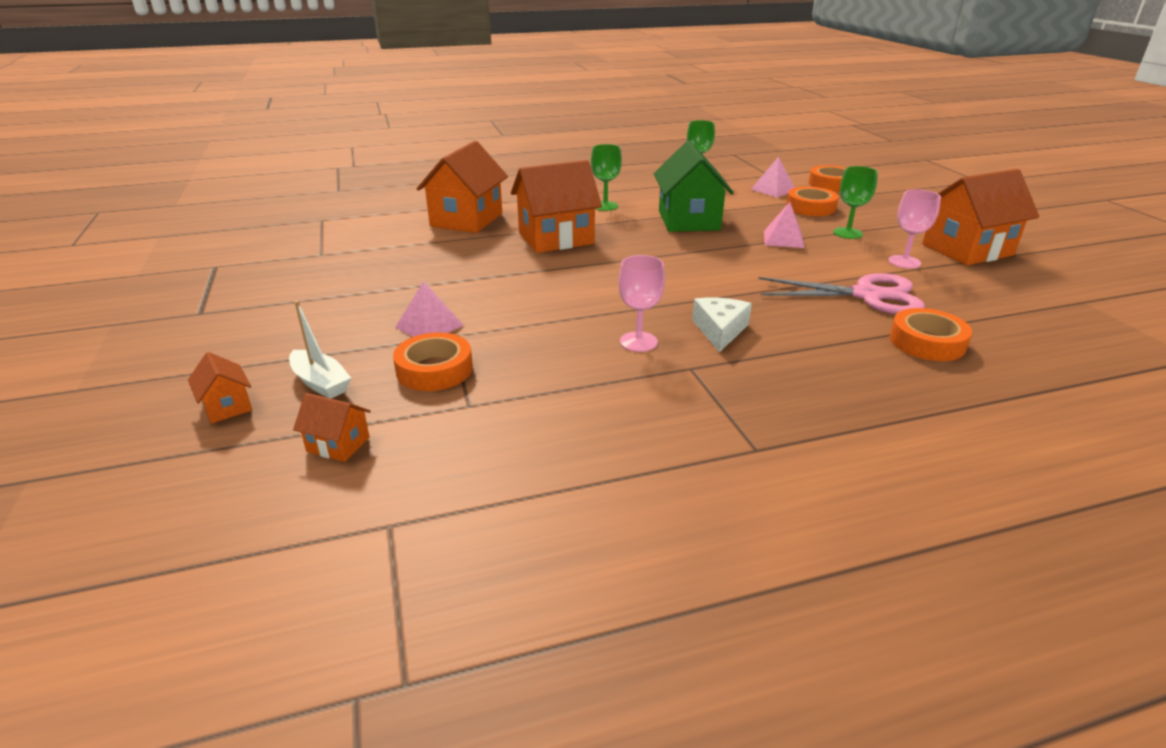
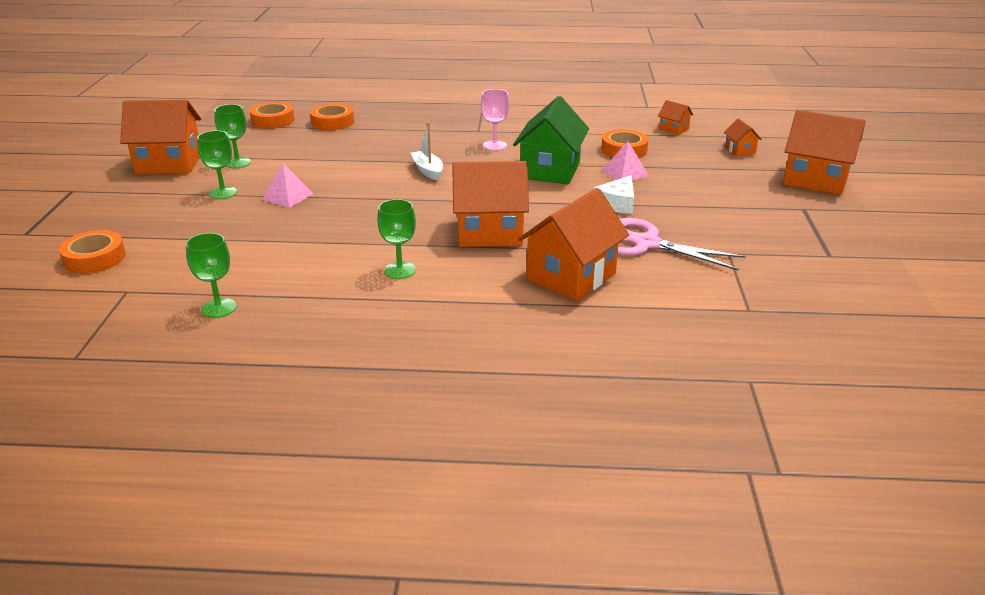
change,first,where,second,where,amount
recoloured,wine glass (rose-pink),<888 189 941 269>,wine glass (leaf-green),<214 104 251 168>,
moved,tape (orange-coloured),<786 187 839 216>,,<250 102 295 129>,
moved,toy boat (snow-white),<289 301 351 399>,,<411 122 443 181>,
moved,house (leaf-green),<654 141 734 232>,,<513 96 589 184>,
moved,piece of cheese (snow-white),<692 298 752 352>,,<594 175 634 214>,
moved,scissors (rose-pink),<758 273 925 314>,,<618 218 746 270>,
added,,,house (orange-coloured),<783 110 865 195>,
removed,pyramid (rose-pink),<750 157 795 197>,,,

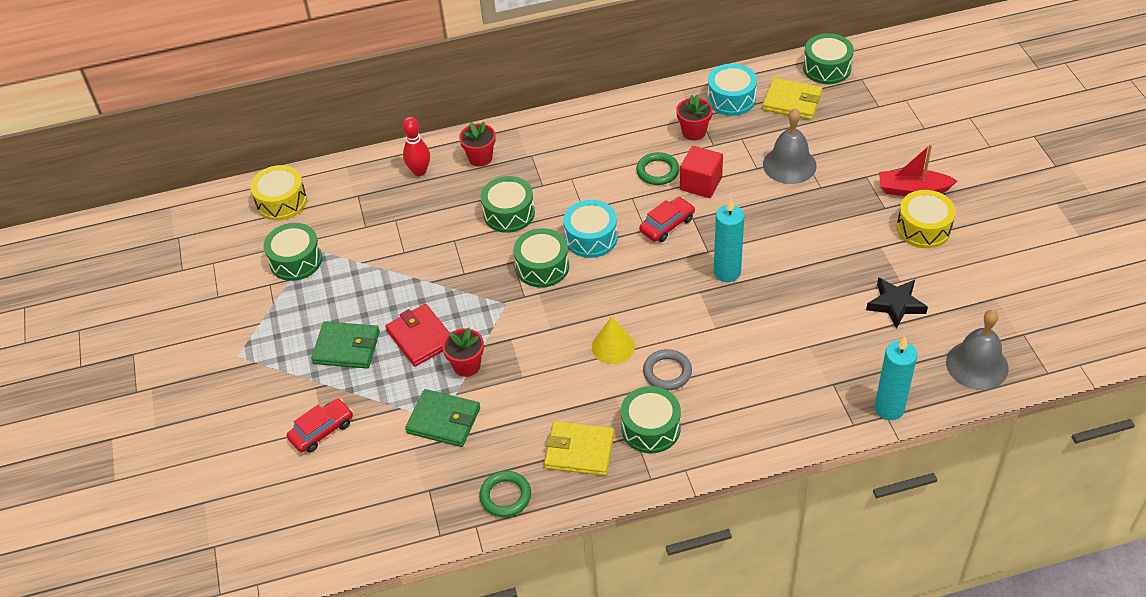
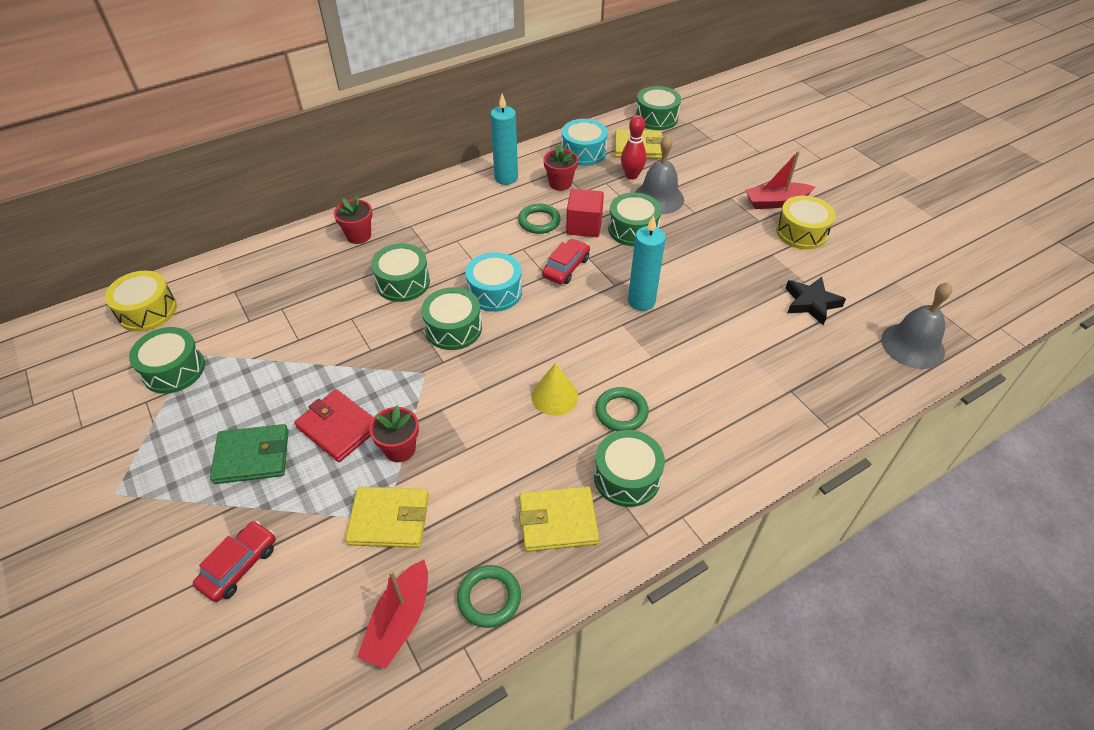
change,first,where,second,where,amount
recoloured,wallet (leaf-green),<405 389 480 447>,wallet (golden),<345 487 429 548>,
added,,,toy boat (scarlet),<357 560 428 669>,
moved,pillar candle (aqua),<875 337 917 420>,,<490 94 518 185>,
recoloured,torus (gray),<643 349 692 390>,torus (leaf-green),<595 387 649 431>,
added,,,drum (leaf-green),<608 193 662 246>,
moved,tenpin (scarlet),<403 117 430 176>,,<621 115 646 180>,

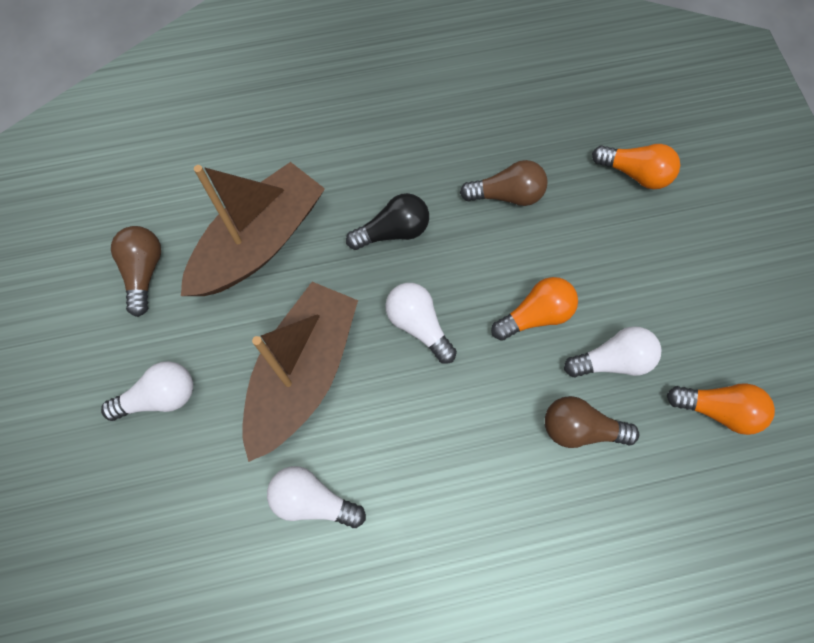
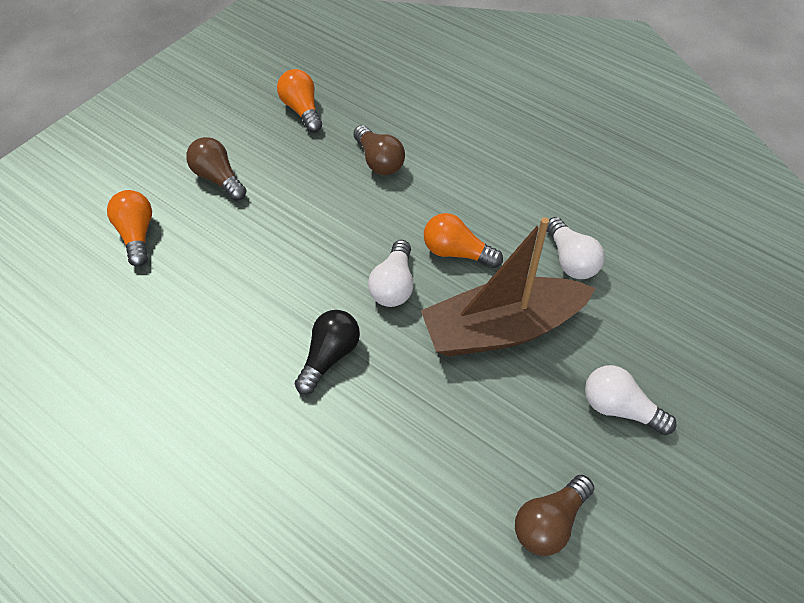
change,first,where,second,where,amount
moved,bulb (brown),<460 160 547 206>,,<186 137 247 201>,
turned,bulb (jet-black),<346 193 429 250>,,<295 310 360 395>,90 degrees clockwise
moved,bulb (orange-coloured),<491 277 578 341>,,<424 213 503 268>,
removed,toy boat (brown),<181 162 325 296>,,,
removed,bulb (snow-white),<564 326 661 378>,,,

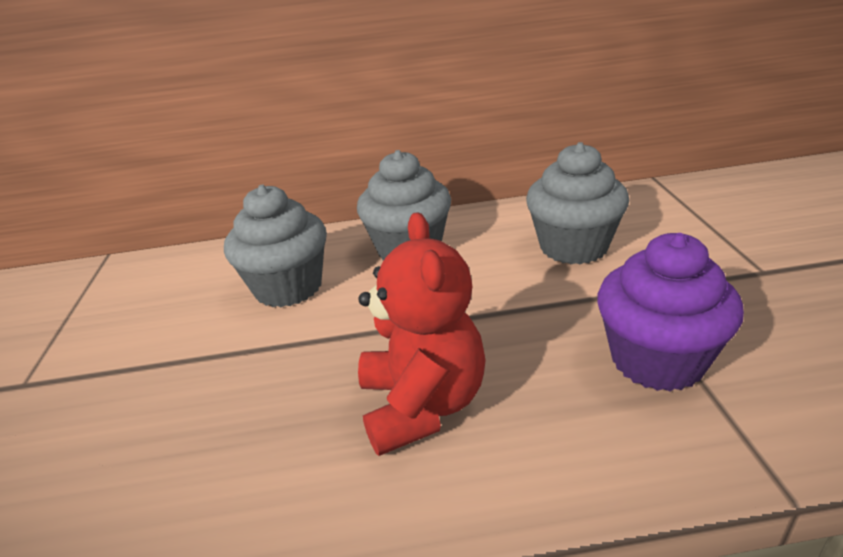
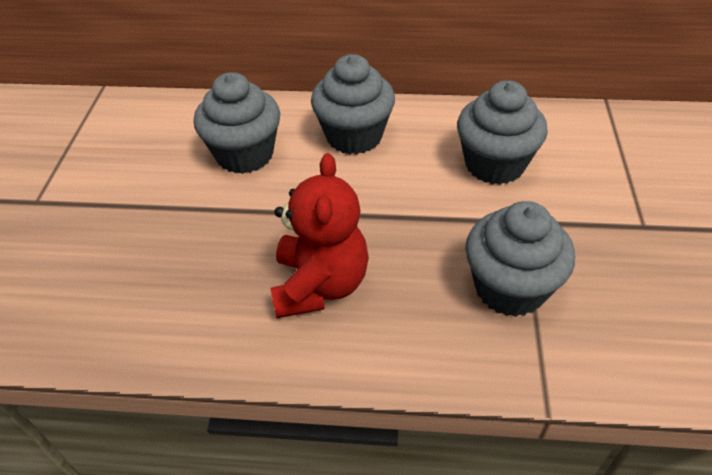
change,first,where,second,where,amount
recoloured,fairy cake (violet),<597 233 744 392>,fairy cake (gray),<465 201 575 317>,

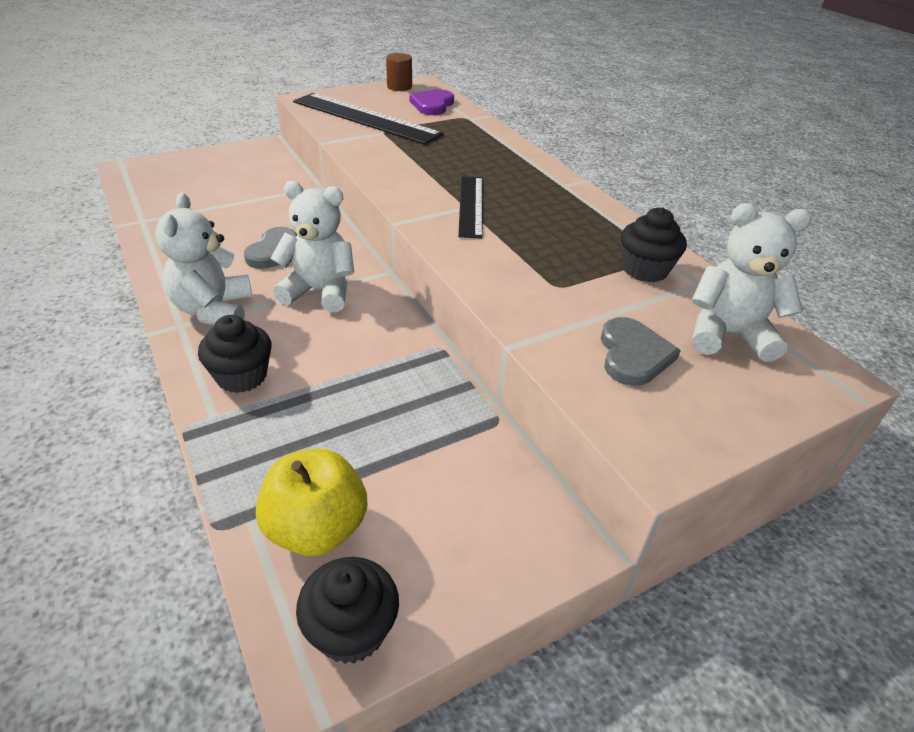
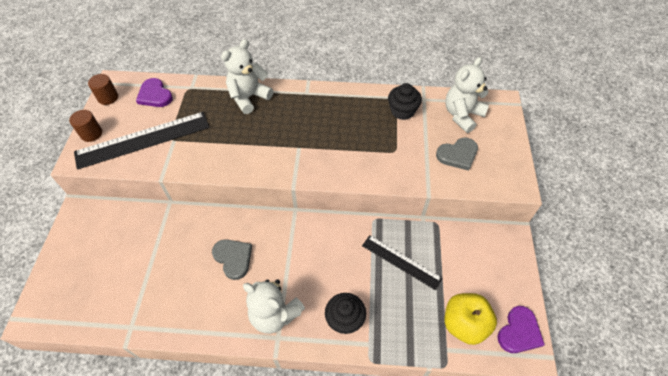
change,first,where,second,where,amount
added,,,solid cylinder (brown),<69 110 102 142>,
moved,stuffed bear (snow-white),<270 181 354 312>,,<221 39 273 114>,
moved,ruler (jet-black),<458 176 482 239>,,<362 235 443 290>,
turned,heart (gray),<601 317 681 386>,,<436 138 478 171>,120 degrees clockwise
replaced,fairy cake (jet-black),<296 557 399 664>,heart (violet),<497 306 545 353>,

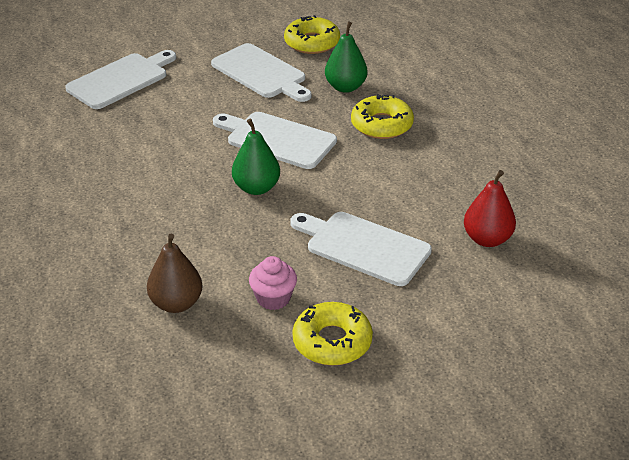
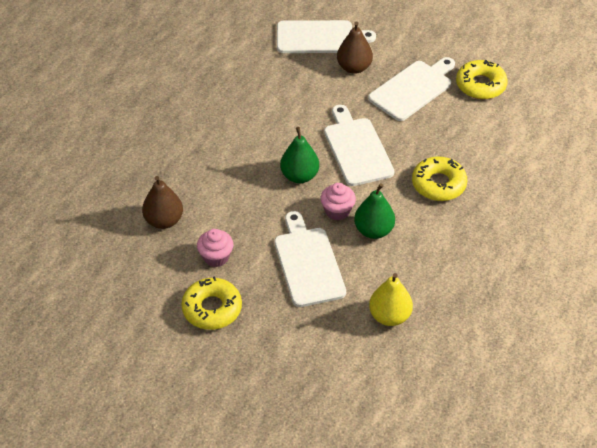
change,first,where,second,where,amount
added,,,fairy cake (rose-pink),<321 183 356 221>,
added,,,pear (brown),<337 21 373 74>,
moved,pear (leaf-green),<325 21 368 93>,,<354 183 395 239>,
turned,bread board (snow-white),<211 43 312 102>,,<368 57 455 121>,135 degrees counterclockwise
recoloured,pear (scarlet),<464 170 516 247>,pear (golden),<369 273 413 326>,

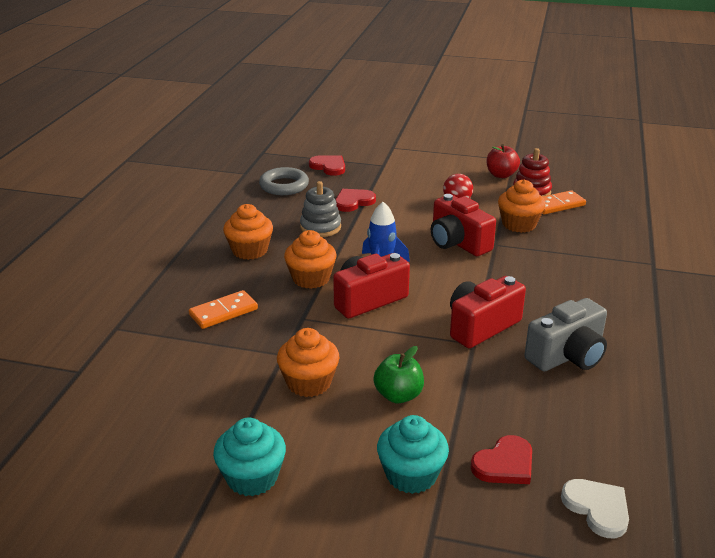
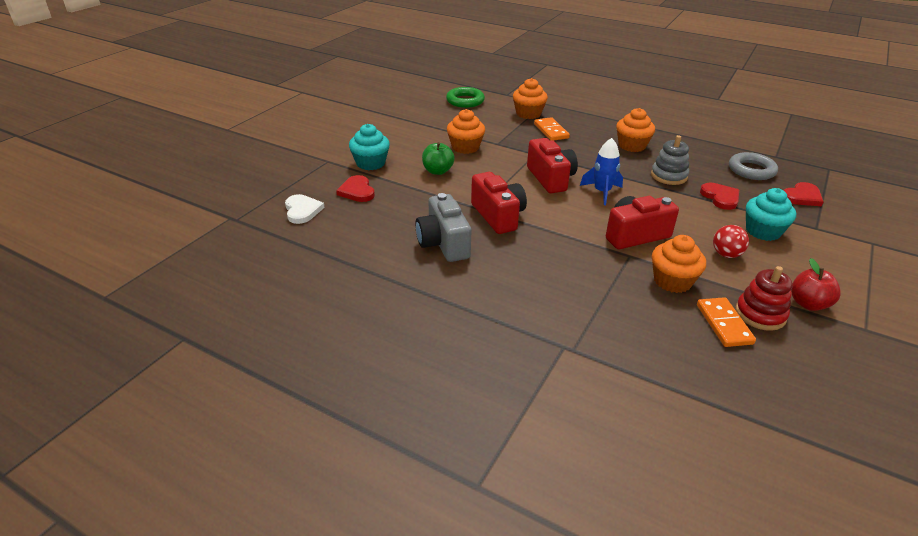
change,first,where,second,where,amount
turned,heart (snow-white),<561 479 629 538>,,<285 194 325 224>,90 degrees counterclockwise
added,,,torus (leaf-green),<446 87 485 108>,
moved,fairy cake (orange-coloured),<284 230 336 289>,,<513 78 548 119>,
moved,fairy cake (aqua),<213 417 286 496>,,<746 188 796 241>,

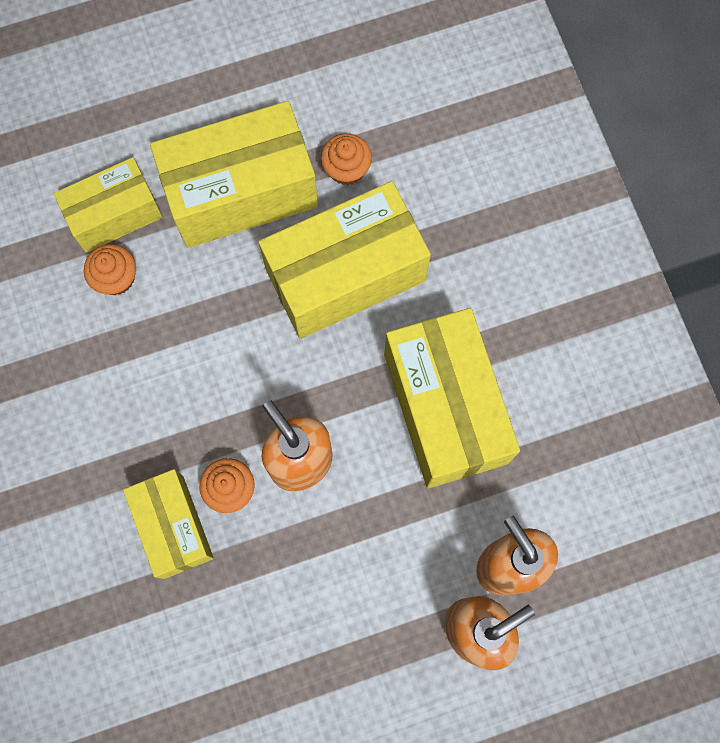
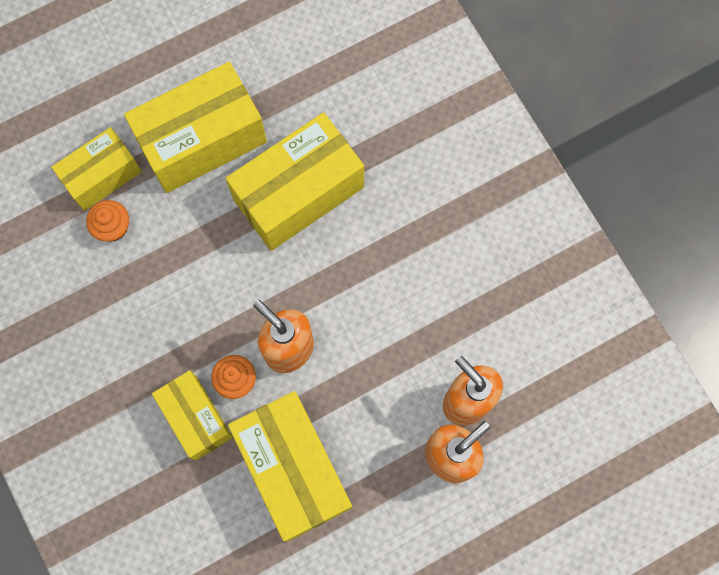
change,first,where,second,where,amount
moved,parcel (golden),<384 308 520 488>,,<228 391 352 541>,
removed,fairy cake (orange-coloured),<321 133 372 185>,,,

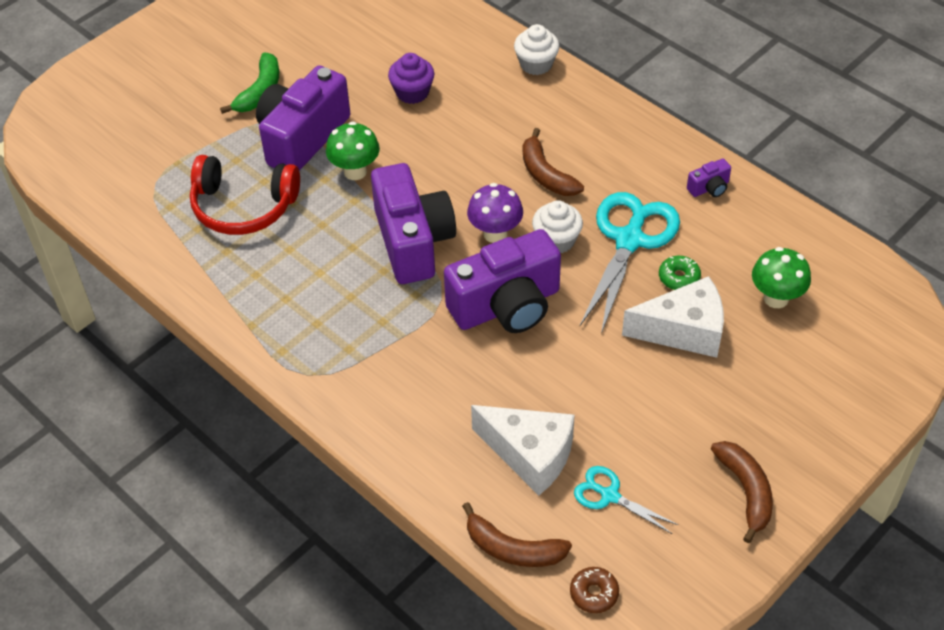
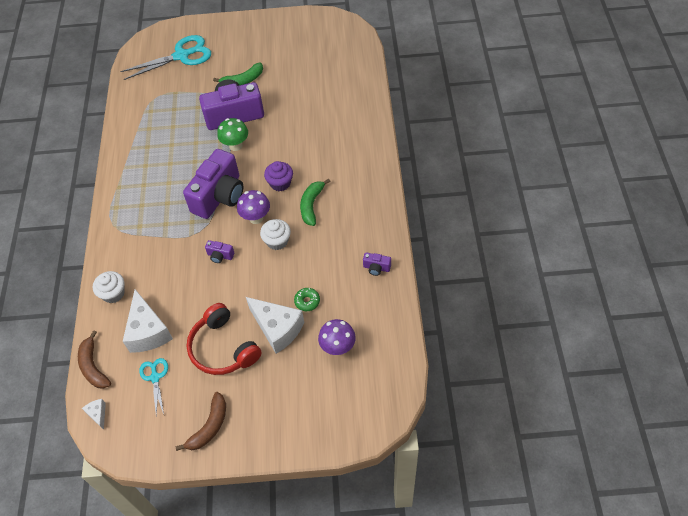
change,first,where,second,where,amount
replaced,glazed donut (brown),<570 567 619 613>,piece of cheese (snow-white),<82 399 106 430>,
moved,fairy cake (snow-white),<514 24 559 75>,,<93 271 125 303>,
moved,scissors (aqua),<580 192 680 334>,,<120 35 211 80>,
moved,headphones (scarlet),<190 155 300 235>,,<187 303 262 375>,
resized,compact camera (violet),<444 229 561 333>,,<205 240 234 263>,x0.40
moved,fairy cake (violet),<388 53 434 104>,,<264 161 293 191>,
recoloured,toy banana (brown),<523 128 584 196>,toy banana (leaf-green),<300 179 331 226>,
recoloured,fungus (leaf-green),<752 247 811 308>,fungus (violet),<318 319 356 355>,

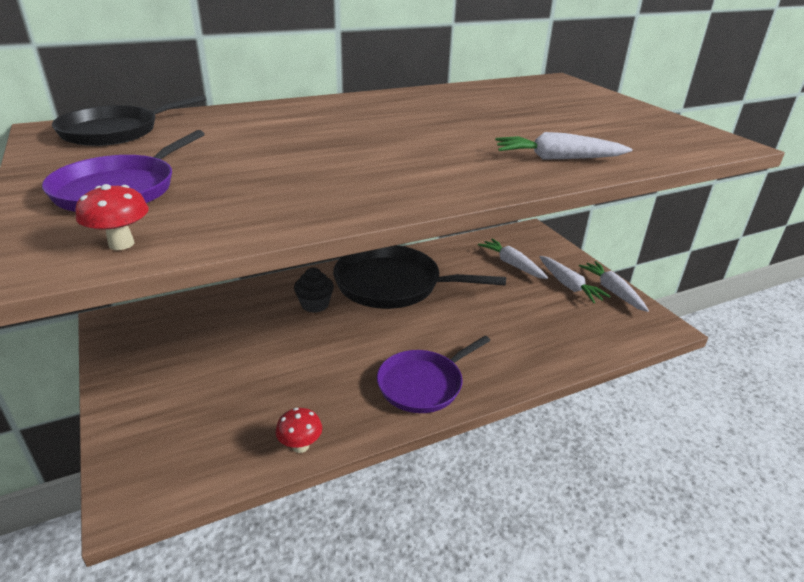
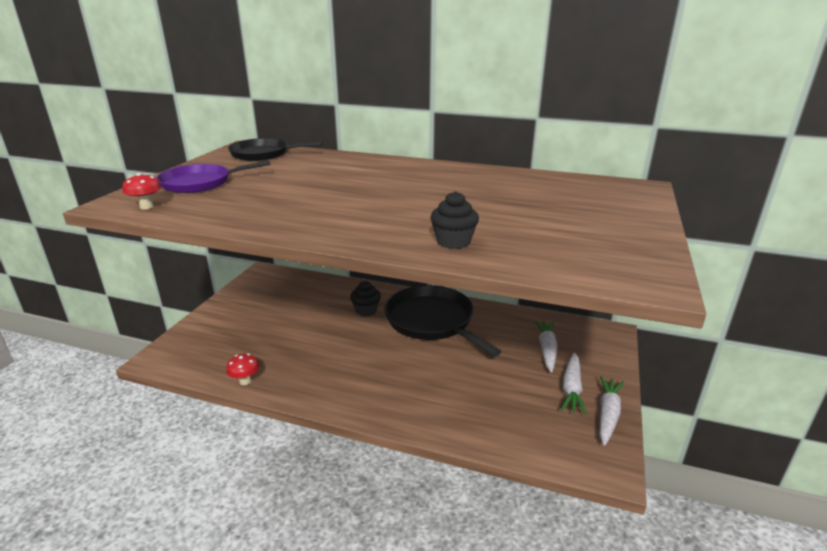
change,first,where,second,where,amount
replaced,root vegetable (snow-white),<495 132 632 160>,fairy cake (jet-black),<430 191 479 249>,
removed,pan (violet),<377 336 490 413>,,,

